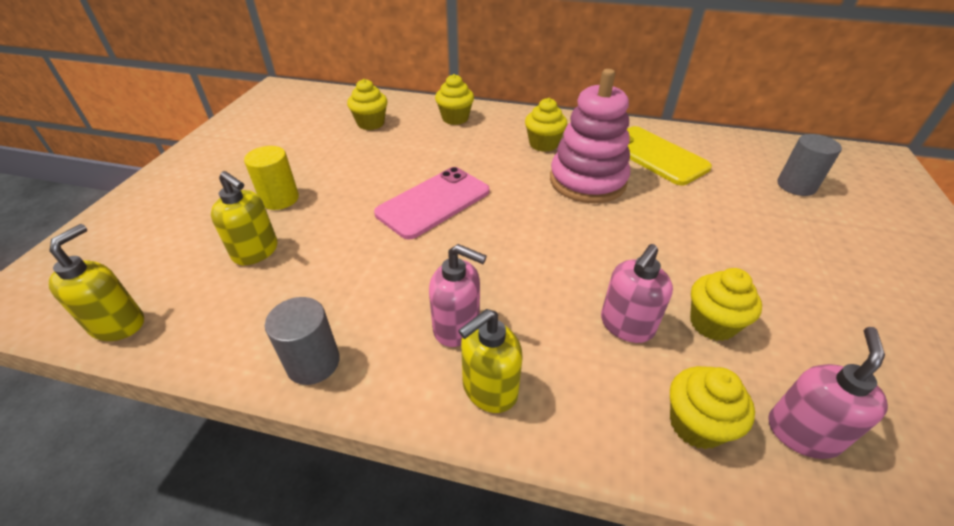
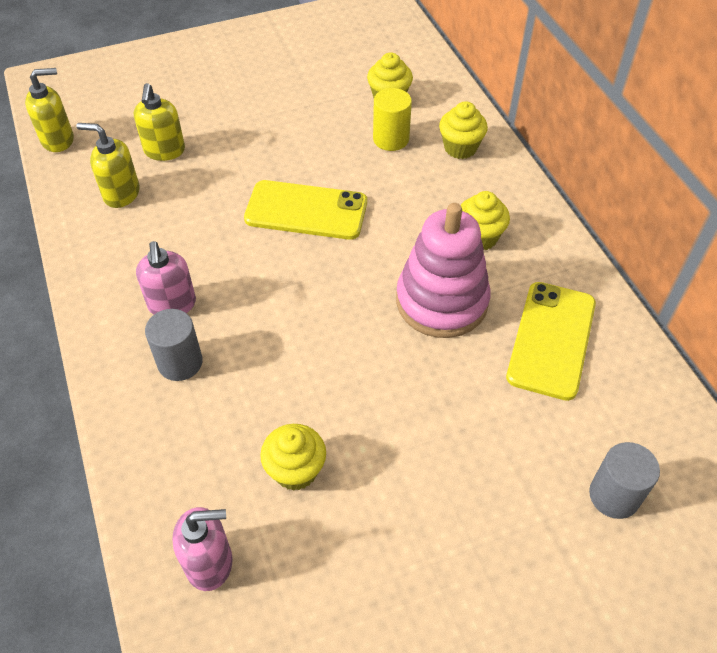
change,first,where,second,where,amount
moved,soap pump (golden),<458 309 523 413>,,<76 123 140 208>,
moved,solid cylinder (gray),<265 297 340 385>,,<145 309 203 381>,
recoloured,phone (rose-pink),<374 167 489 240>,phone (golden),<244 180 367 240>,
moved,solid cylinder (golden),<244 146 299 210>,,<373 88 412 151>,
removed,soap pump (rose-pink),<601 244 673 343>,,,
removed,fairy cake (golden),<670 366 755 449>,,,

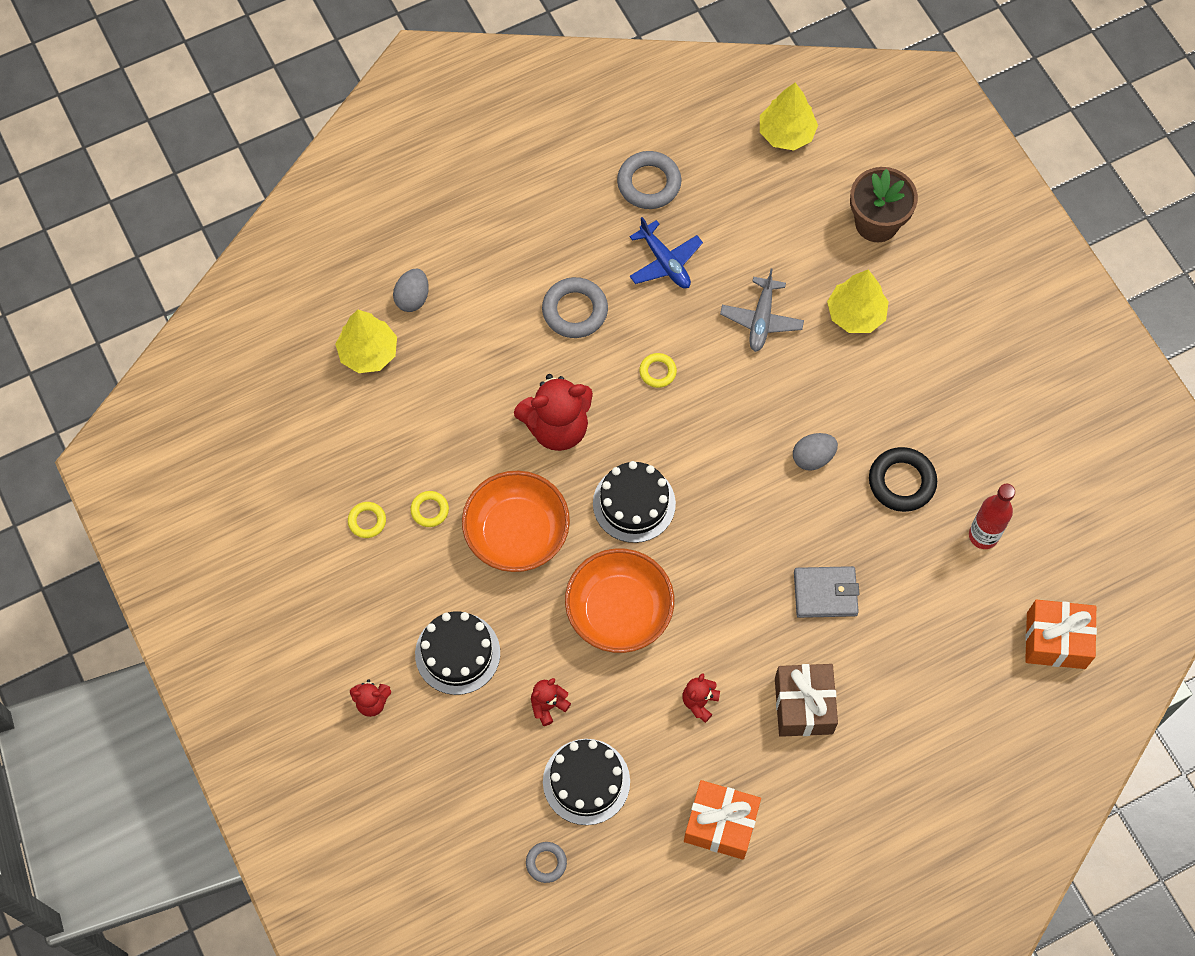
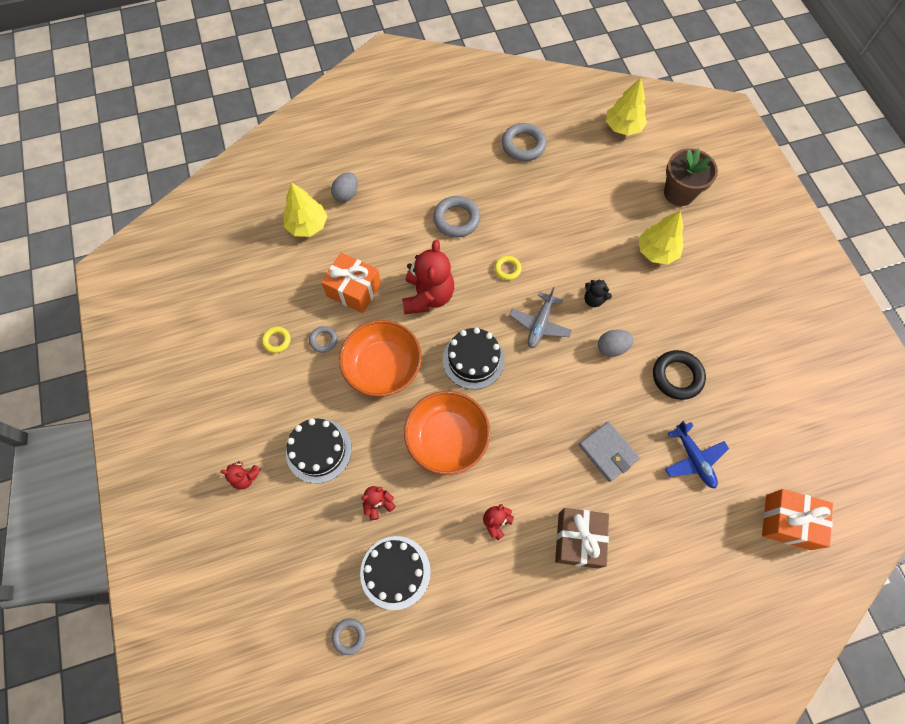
change,first,where,second,where,amount
recoloured,torus (golden),<410 491 449 527>,torus (gray),<309 326 338 353>,
moved,wrapped gift (orange-coloured),<684 780 761 860>,,<321 253 381 313>,
turned,stuffed bear (scarlet),<514 374 593 451>,,<402 240 454 314>,75 degrees counterclockwise
moved,toy plane (gray),<720 269 804 352>,,<509 287 572 348>,
turned,wallet (gray),<794 566 859 618>,,<579 421 640 482>,45 degrees clockwise
added,,,stuffed bear (jet-black),<584 279 612 307>,
moved,toy plane (royal blue),<629 217 703 288>,,<665 421 729 489>,
removed,flask (scarlet),<969 484 1015 549>,,,

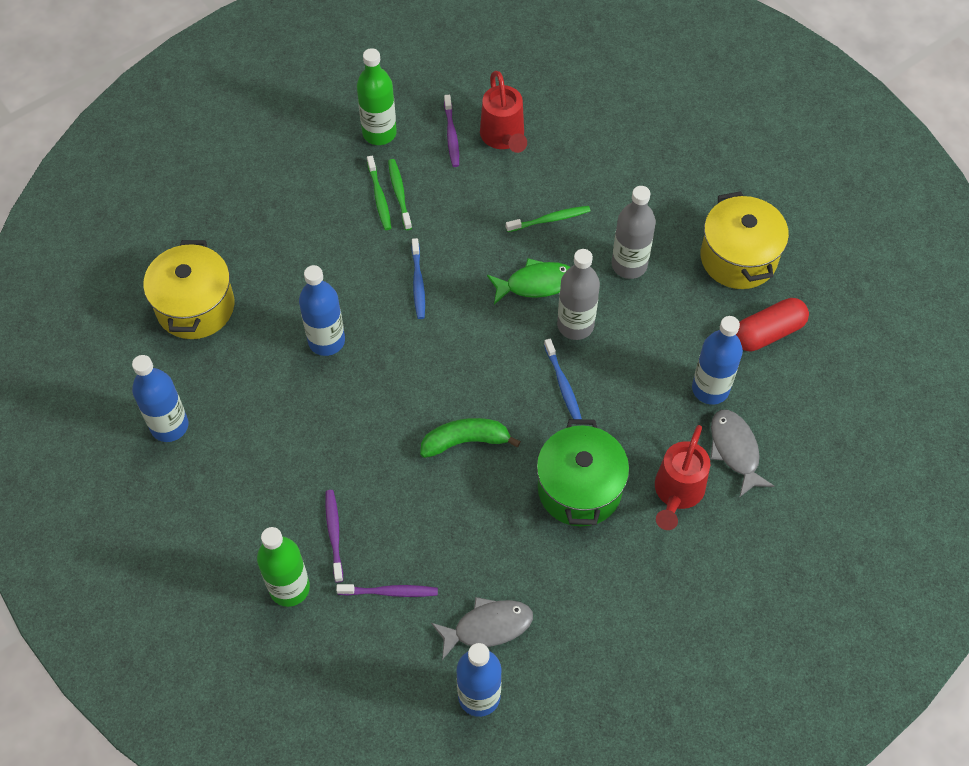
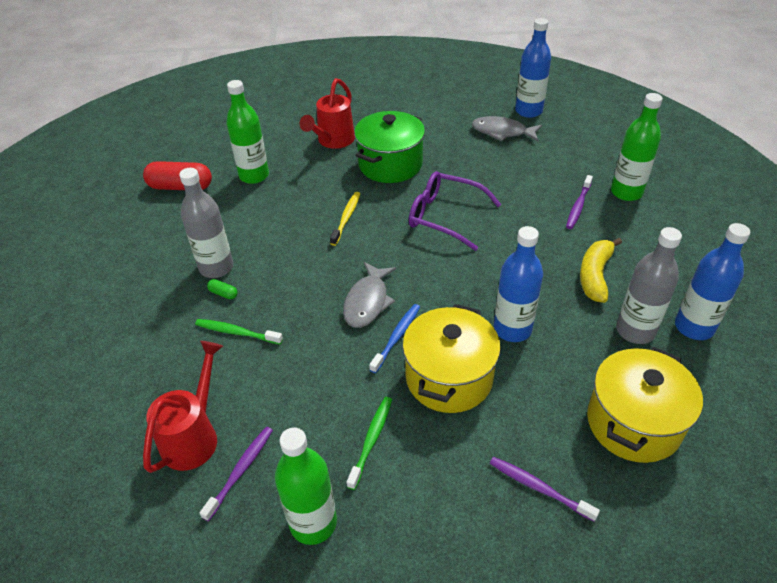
change,first,where,second,where,amount
added,,,capsule (leaf-green),<207 279 238 299>,
recoloured,flask (royal blue),<692 316 743 405>,flask (leaf-green),<226 80 269 184>,
turned,watering pot (scarlet),<655 425 710 530>,,<300 78 355 149>,150 degrees clockwise
recoloured,toothbrush (royal blue),<544 339 582 419>,toothbrush (golden),<330 192 360 246>,
moved,fish (gray),<710 410 774 497>,,<343 262 396 328>,
moved,stockpot (golden),<701 191 789 289>,,<402 304 501 413>,
replaced,toy banana (leaf-green),<420 418 521 458>,eyeglasses (violet),<409 171 501 251>,
moved,toothbrush (violet),<336 584 438 597>,,<490 457 600 522>,
added,,,toy banana (golden),<580 238 622 303>,
moved,flask (gray),<557 249 600 340>,,<616 227 682 344>,
removed,toothbrush (leaf-green),<388 159 412 230>,,,
removed,fish (leaf-green),<487 258 570 305>,,,

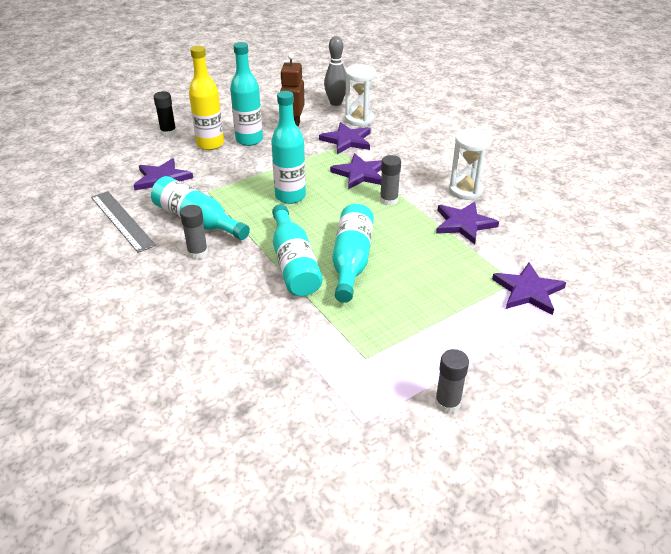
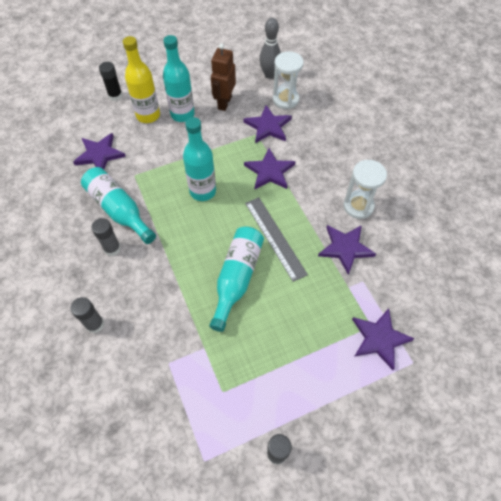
change,first,where,second,where,amount
moved,stick of glue (gray),<380 155 401 206>,,<71 297 104 333>,
moved,ruler (gray),<91 191 156 253>,,<245 197 308 282>,
removed,flask (aqua),<272 204 323 296>,,,

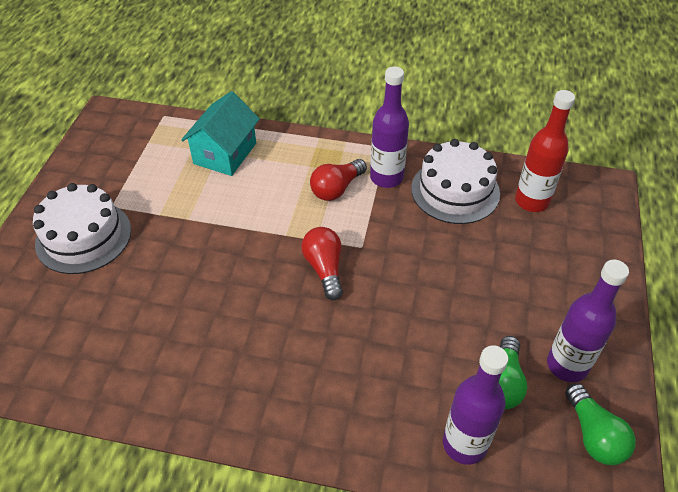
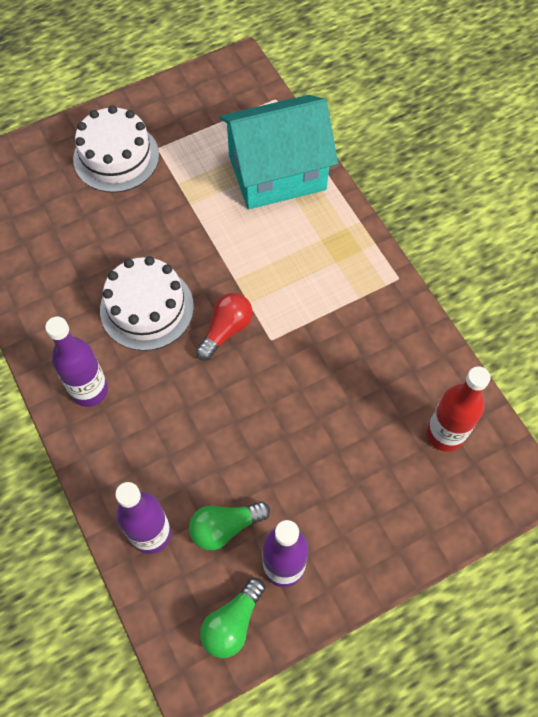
change,first,where,second,where,amount
moved,flask (violet),<370 66 409 188>,,<45 317 108 407>,
moved,cake (snow-white),<411 139 500 224>,,<100 256 194 351>,
resized,house (aqua),<181 91 260 176>,,<219 95 338 209>,x1.54
removed,bulb (scarlet),<310 159 367 201>,,,

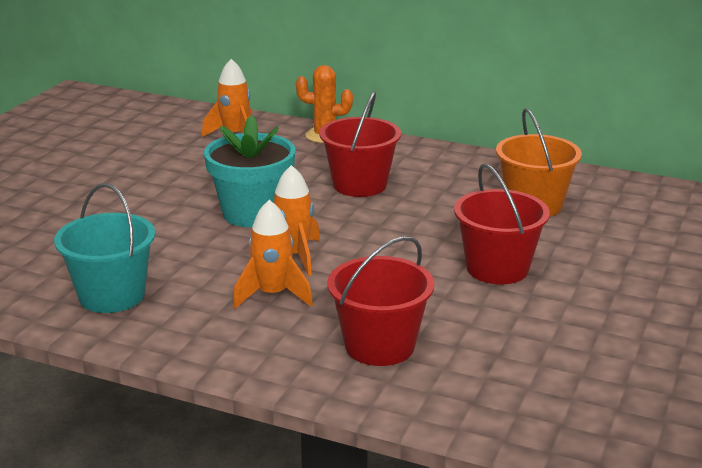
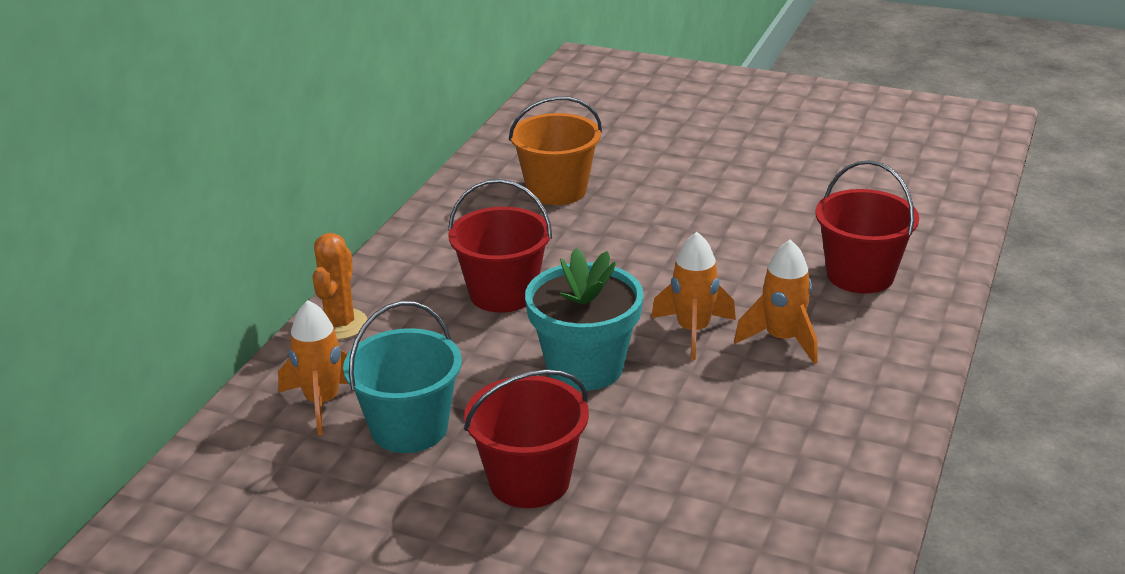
change,first,where,second,where,amount
moved,sand bucket (aqua),<54 183 155 313>,,<343 301 462 453>,
moved,sand bucket (scarlet),<454 164 550 284>,,<464 369 589 508>,

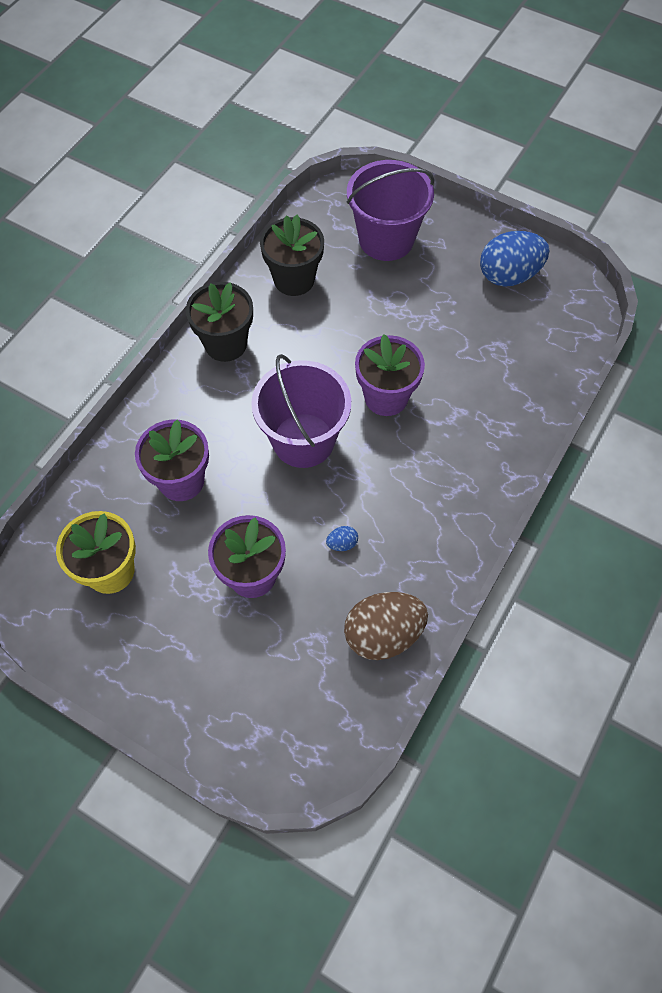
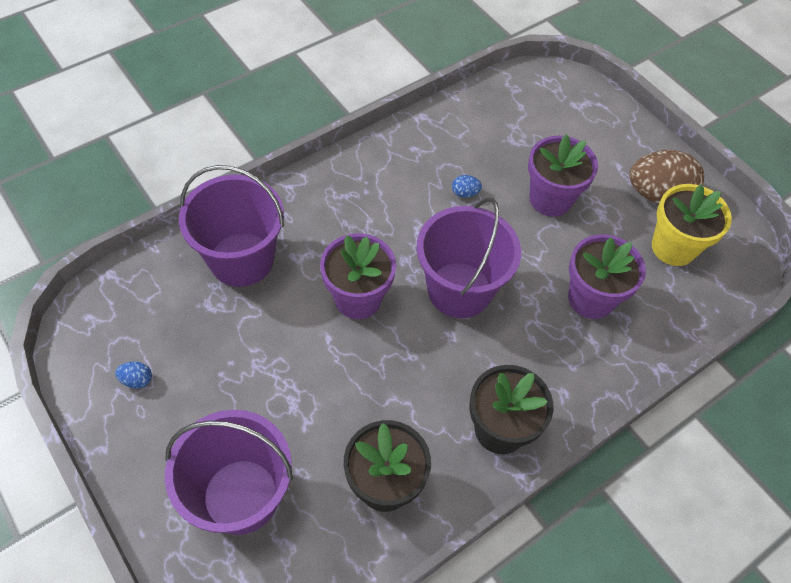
change,first,where,second,where,amount
resized,egg (royal blue),<480 231 549 287>,,<115 362 152 389>,x0.41
added,,,sand bucket (violet),<179 165 284 287>,
moved,egg (brown),<344 592 428 660>,,<629 150 704 204>,

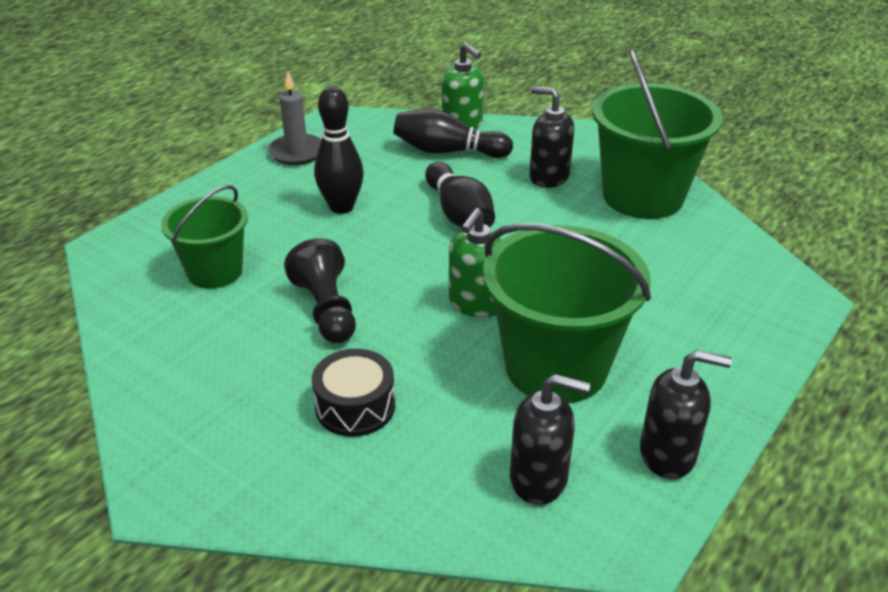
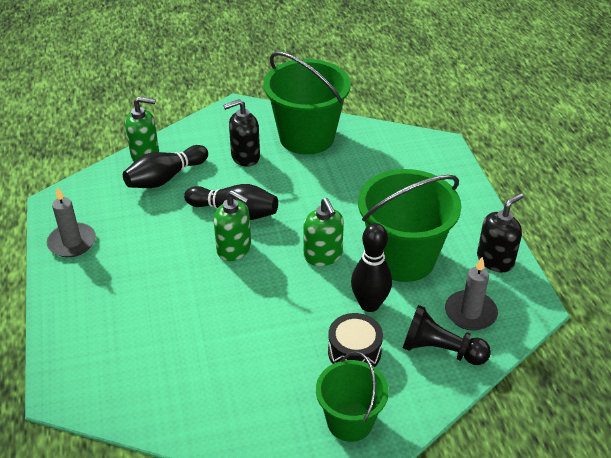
change,first,where,second,where,amount
added,,,soap pump (leaf-green),<214 190 251 261>,
moved,sand bucket (leaf-green),<161 185 248 289>,,<316 351 389 442>,
moved,tenpin (jet-black),<314 86 364 214>,,<351 223 392 312>,
moved,chess pawn (jet-black),<284 238 356 343>,,<403 305 491 365>,
replaced,soap pump (jet-black),<510 374 590 505>,pillar candle (gray),<445 257 498 331>,

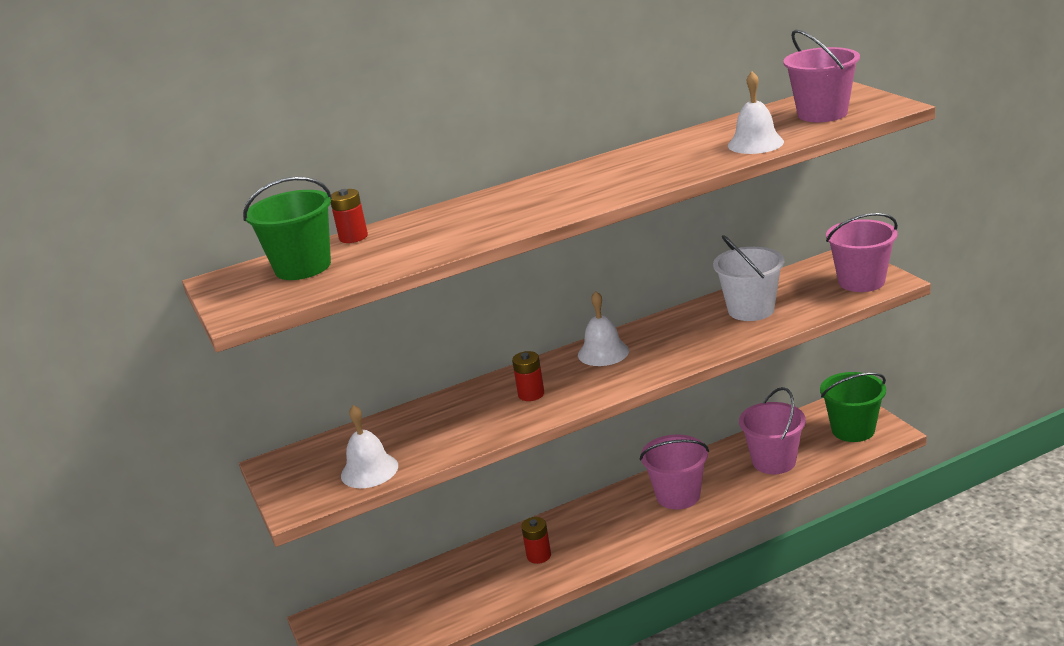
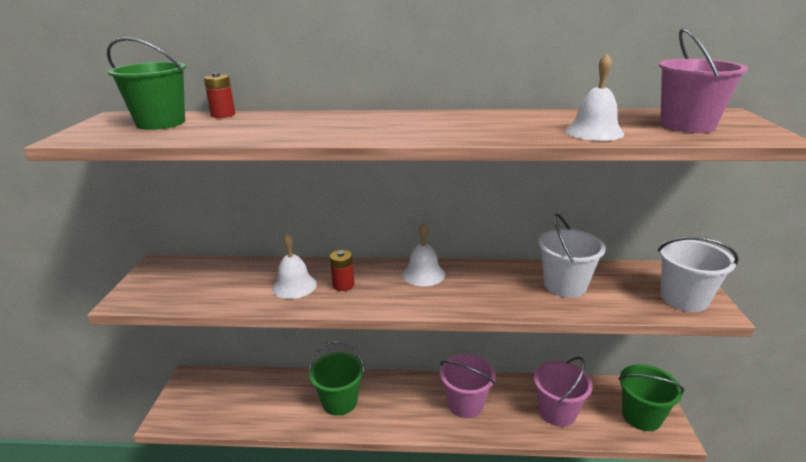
change,first,where,second,where,amount
moved,hand bell (snow-white),<341 405 398 488>,,<272 234 317 299>,
replaced,power cell (scarlet),<521 517 551 564>,sand bucket (leaf-green),<309 341 365 416>,
recoloured,sand bucket (rose-pink),<826 213 898 292>,sand bucket (snow-white),<658 237 739 312>,

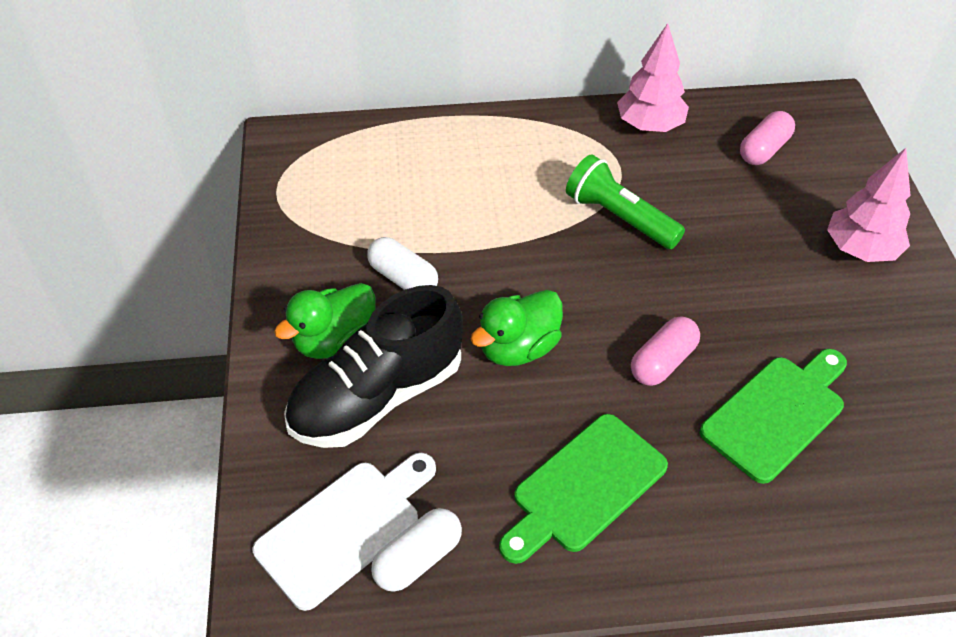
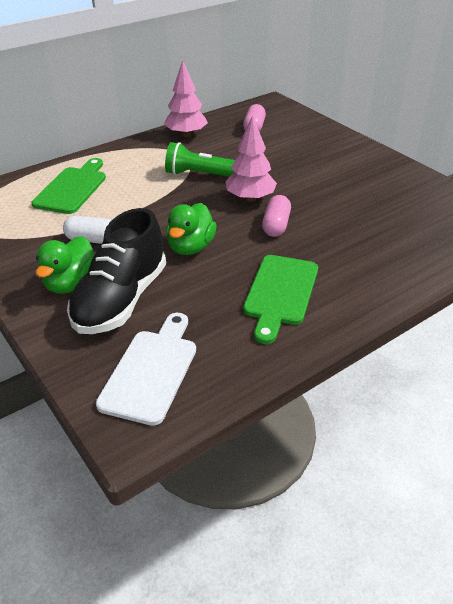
change,first,where,second,where,amount
moved,bread board (leaf-green),<700 349 847 484>,,<31 158 106 214>,
moved,tree (rose-pink),<827 148 911 262>,,<225 115 277 202>,
removed,capsule (snow-white),<371 508 462 592>,,,

